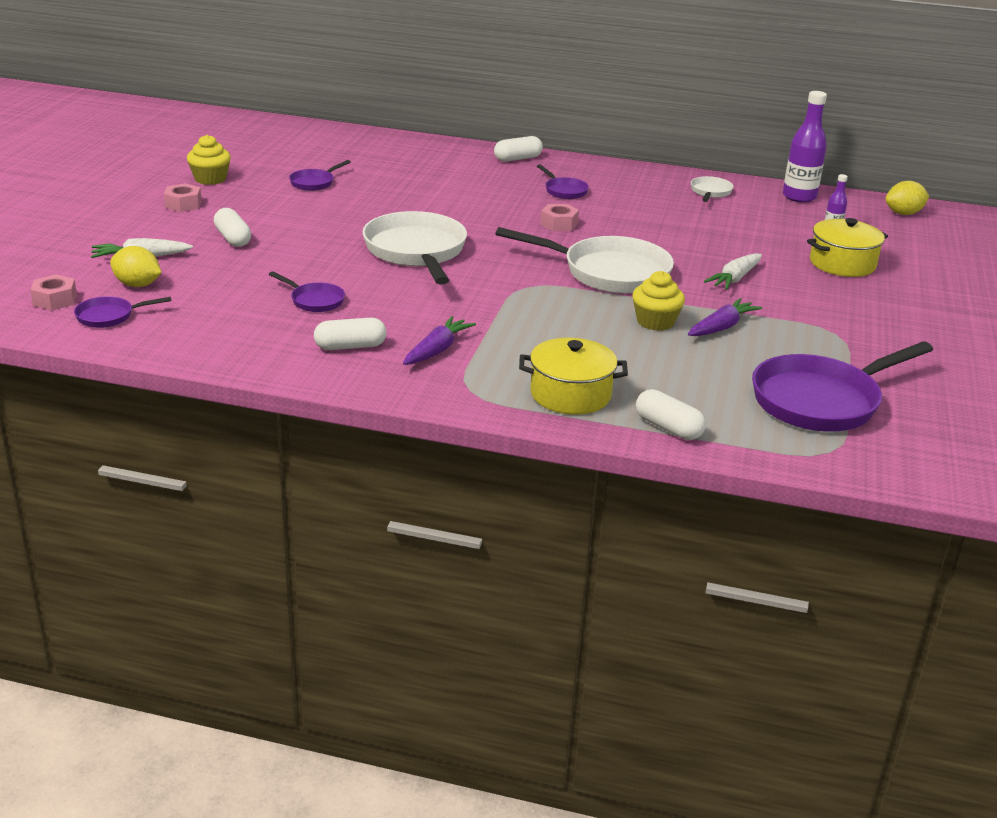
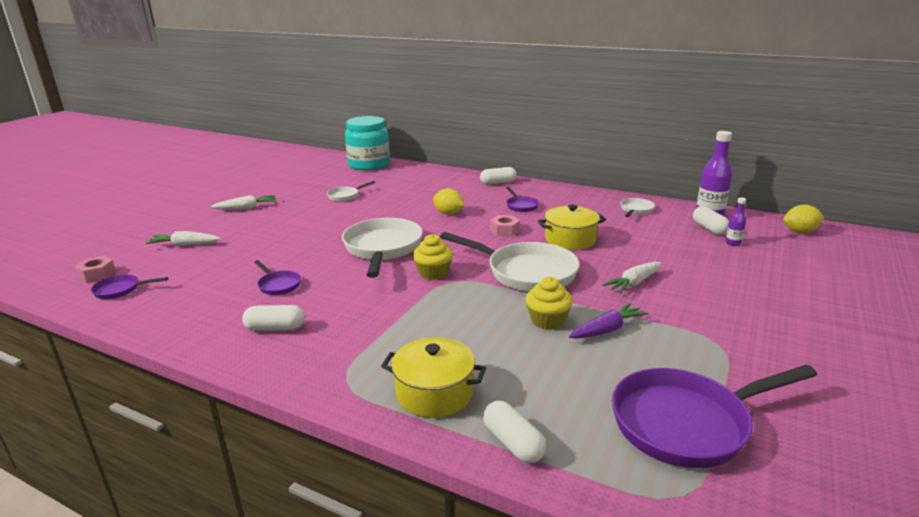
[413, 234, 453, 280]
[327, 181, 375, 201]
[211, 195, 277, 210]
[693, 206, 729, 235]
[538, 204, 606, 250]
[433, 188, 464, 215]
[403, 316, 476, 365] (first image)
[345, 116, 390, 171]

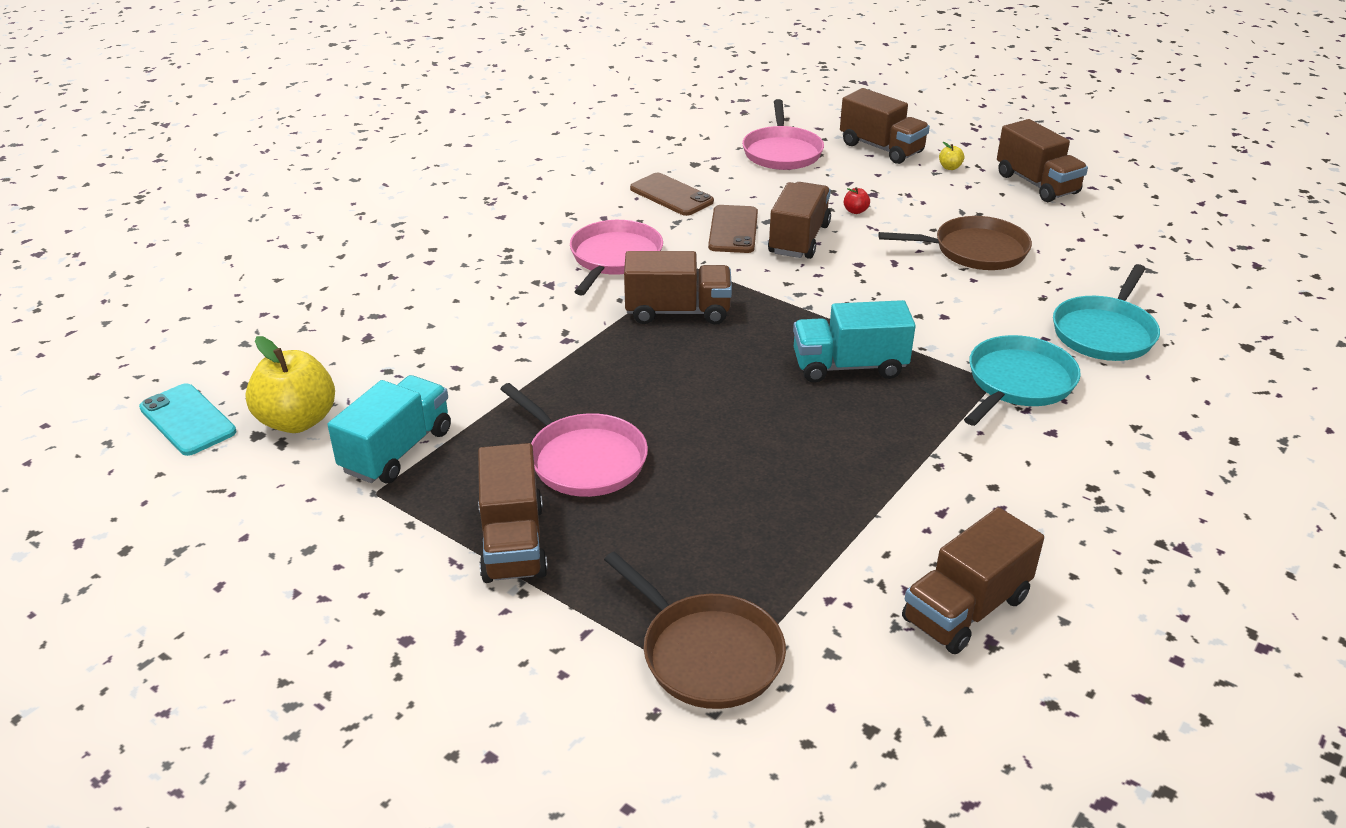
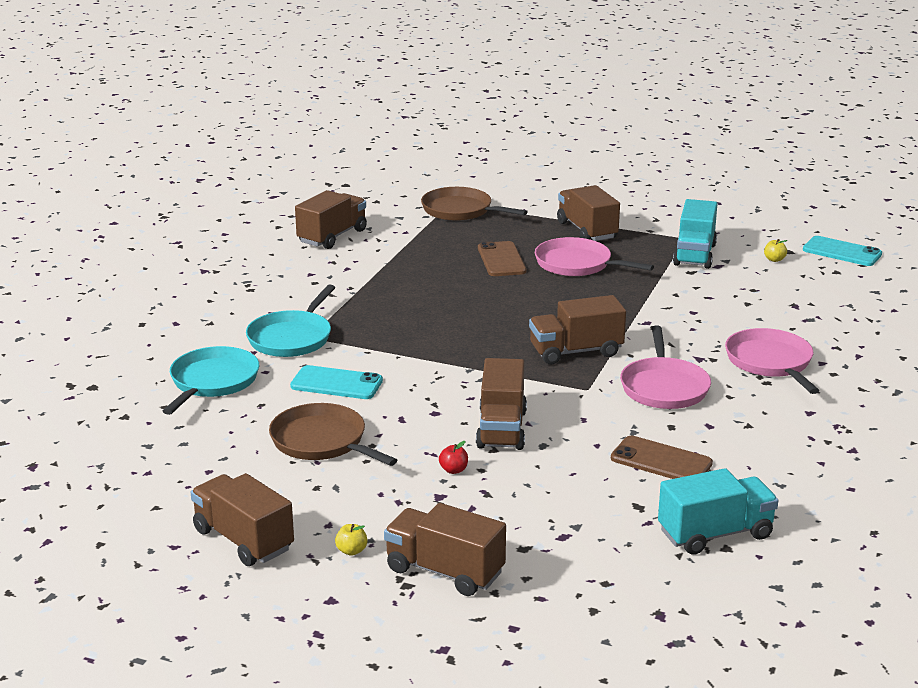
[725, 328, 819, 394]
[478, 241, 527, 276]
[269, 403, 397, 466]
[658, 468, 778, 555]
[764, 239, 787, 262]
[290, 365, 383, 399]

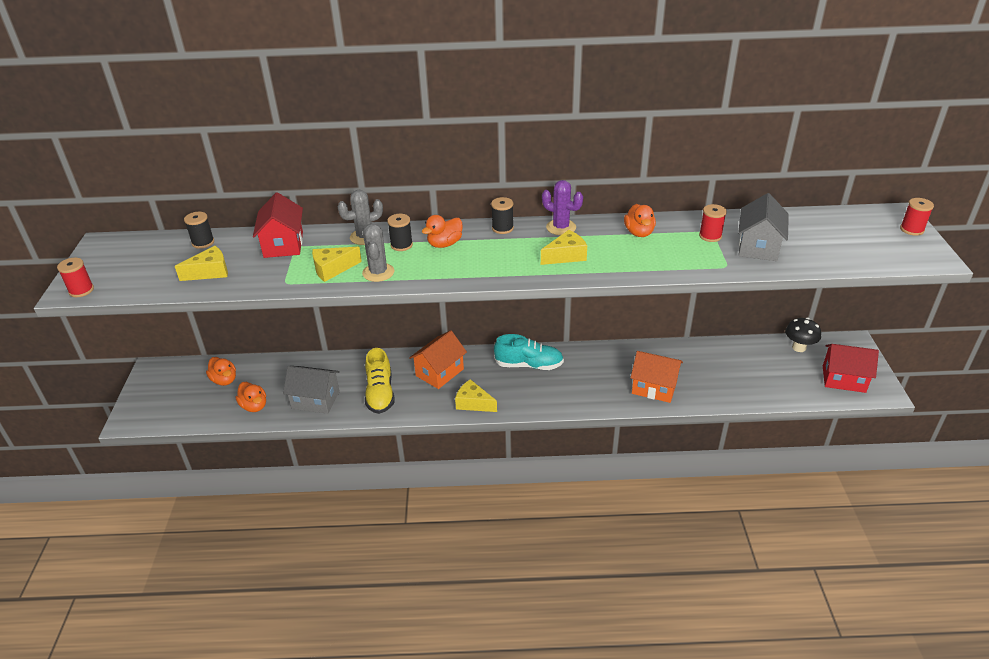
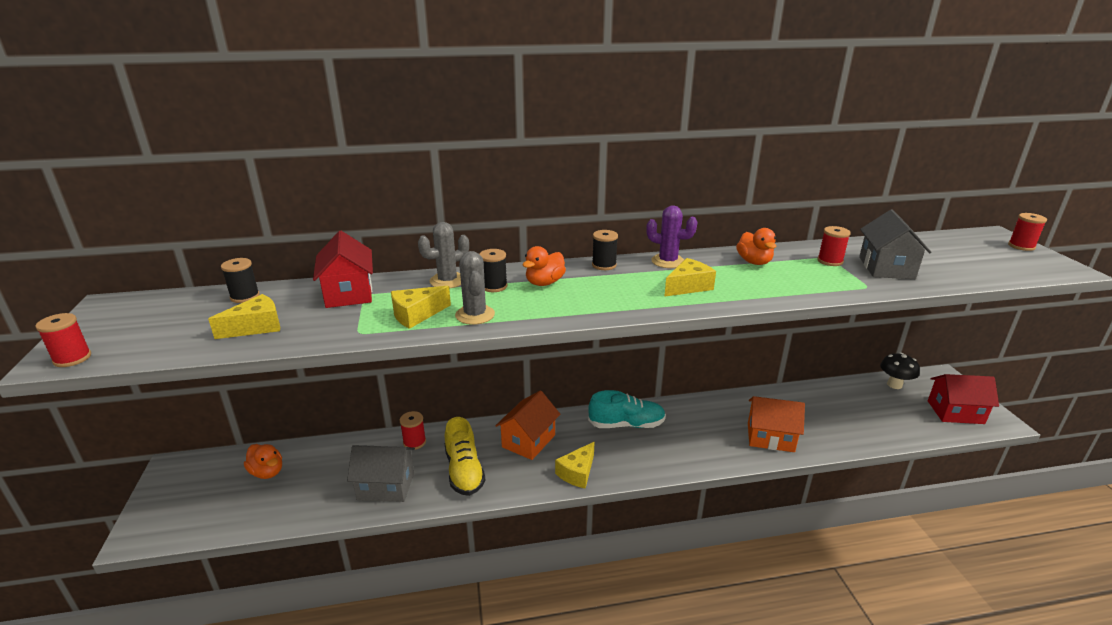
[555, 441, 595, 489]
[235, 382, 266, 412] (first image)
[400, 411, 426, 450]

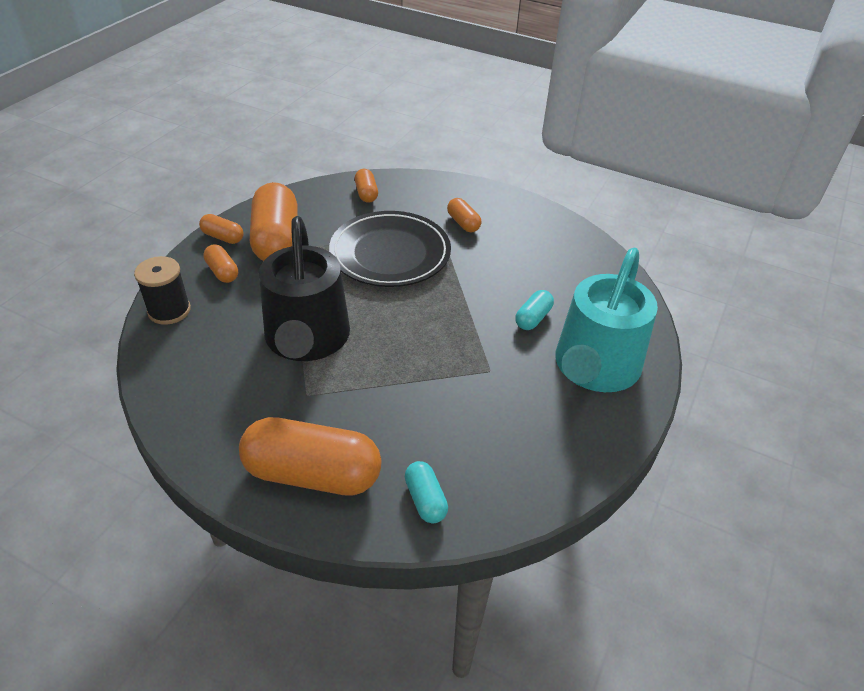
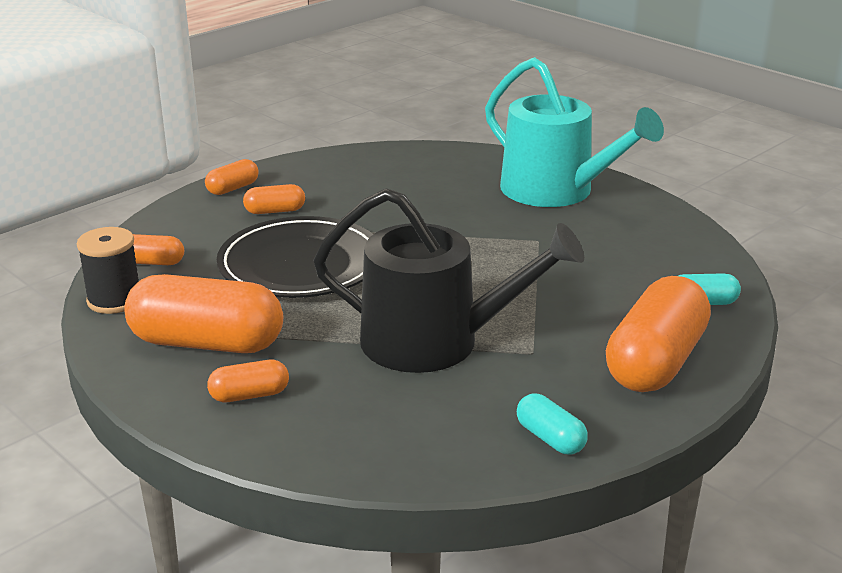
[205, 159, 259, 195]
[77, 227, 139, 314]
[517, 394, 588, 455]

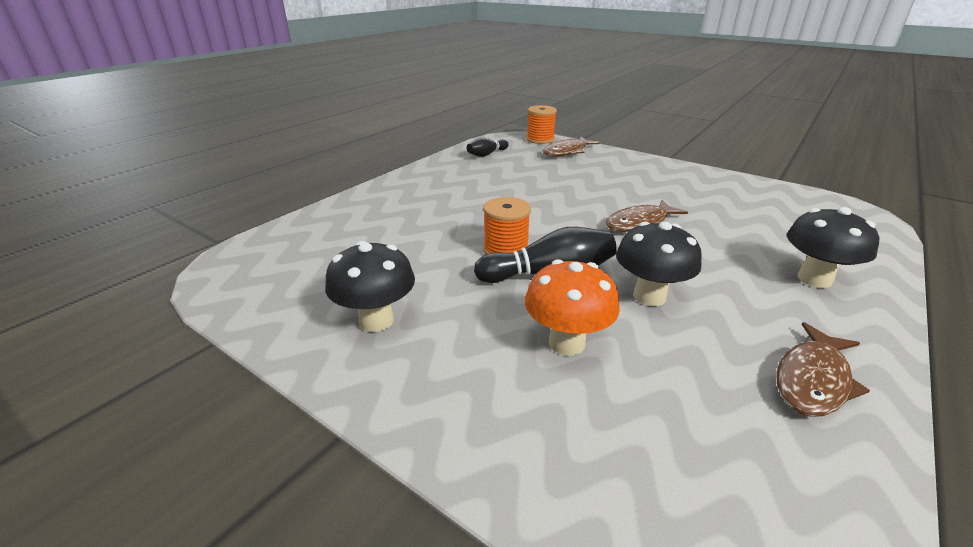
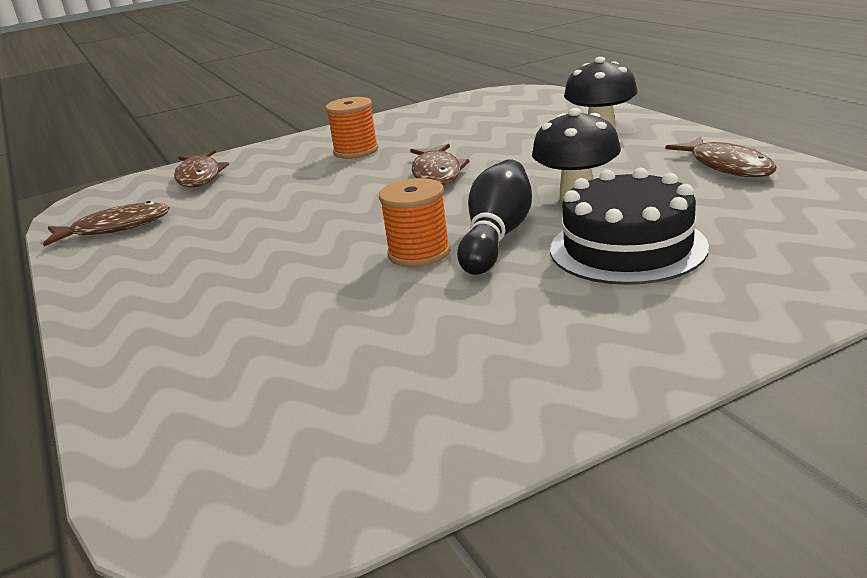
[325, 97, 379, 159]
[43, 201, 170, 246]
[325, 241, 415, 332] (first image)
[550, 168, 709, 285]

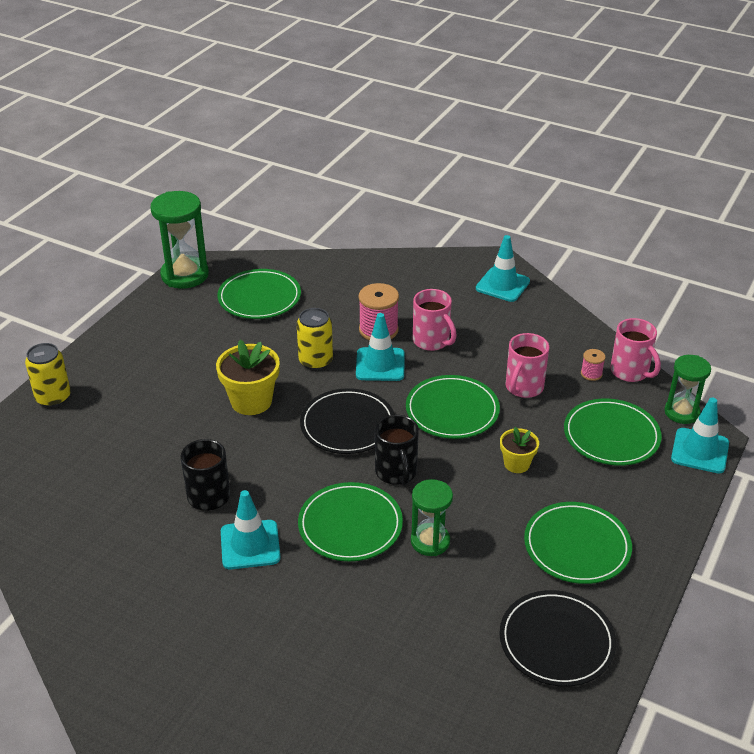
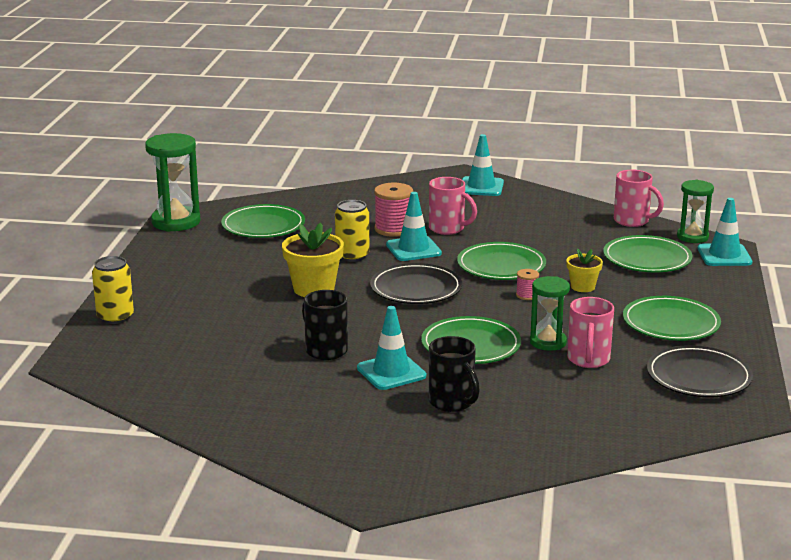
[567, 297, 614, 368]
[516, 269, 539, 300]
[429, 336, 480, 412]

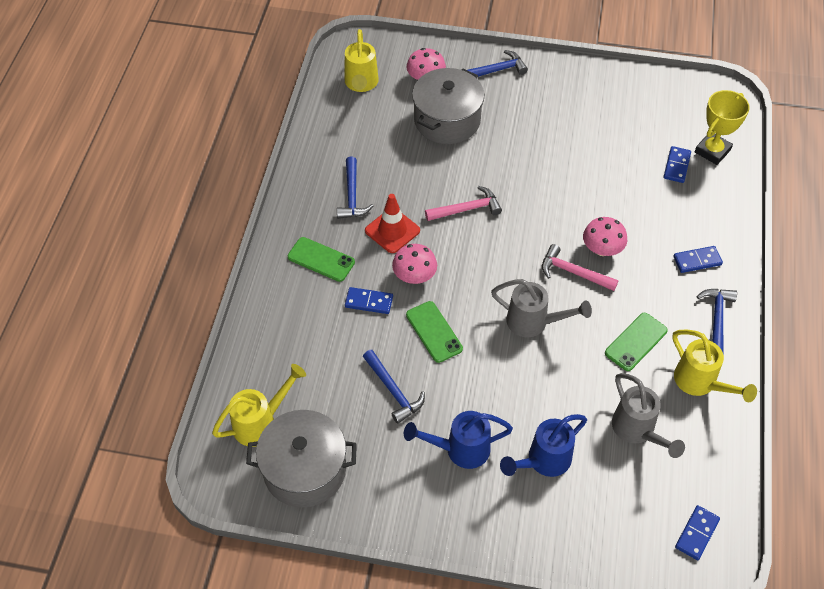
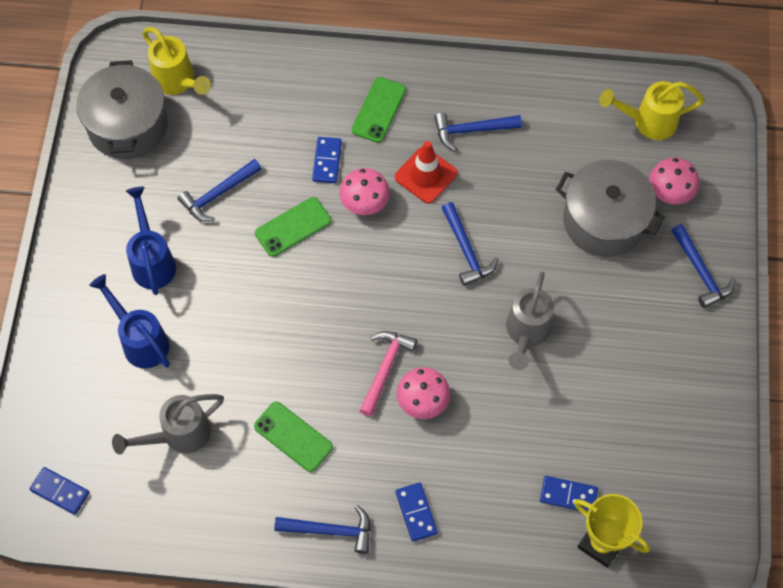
[442, 202, 499, 286]
[506, 271, 554, 370]
[672, 330, 757, 402] (first image)

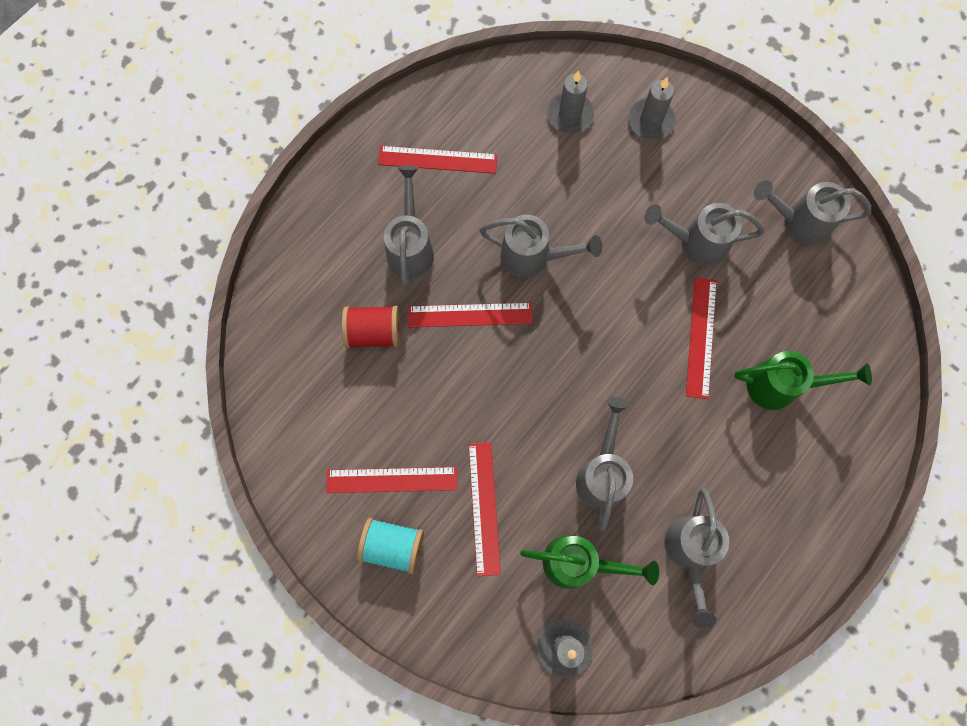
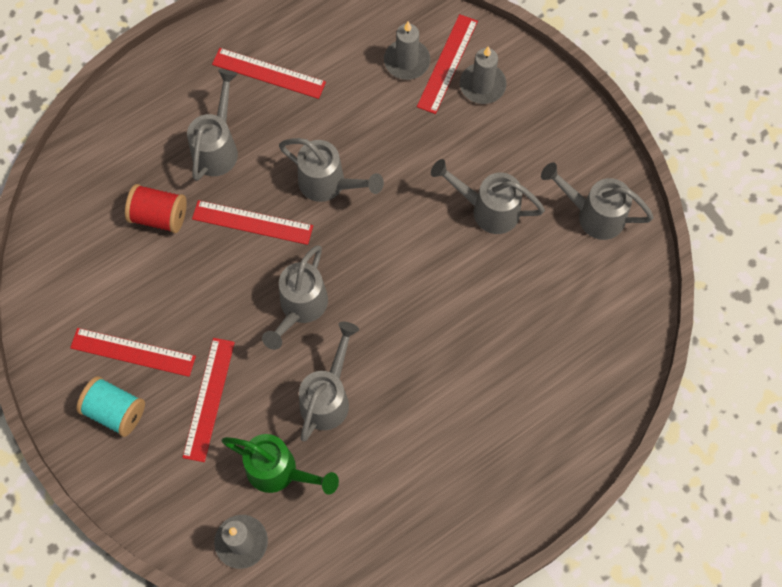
[417, 14, 478, 114]
[734, 351, 872, 410] (first image)
[262, 245, 328, 350]

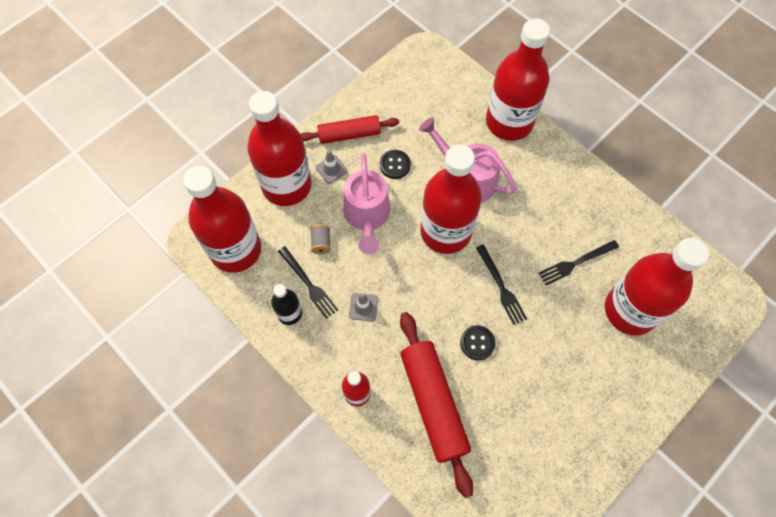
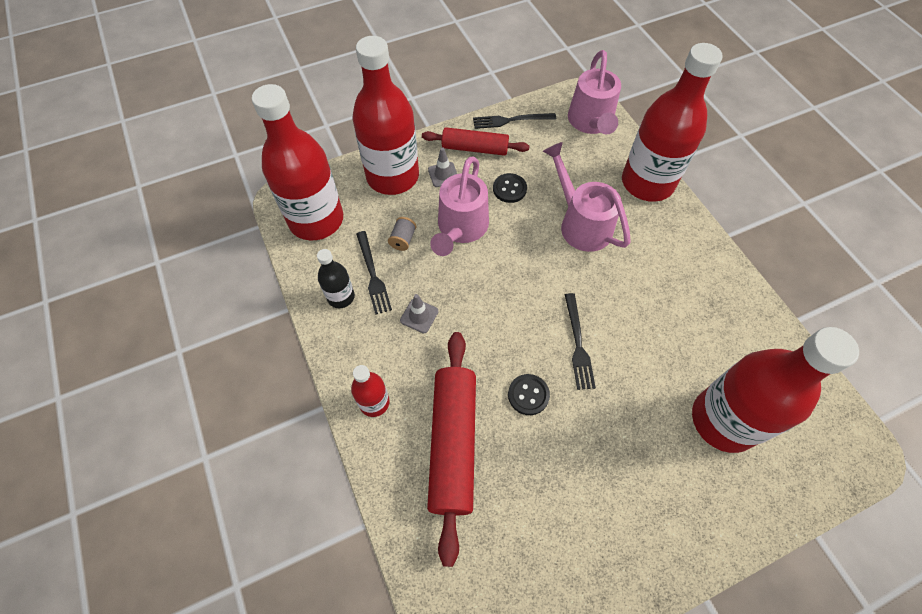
[420, 144, 482, 254] (first image)
[473, 113, 556, 129]
[568, 50, 621, 134]

